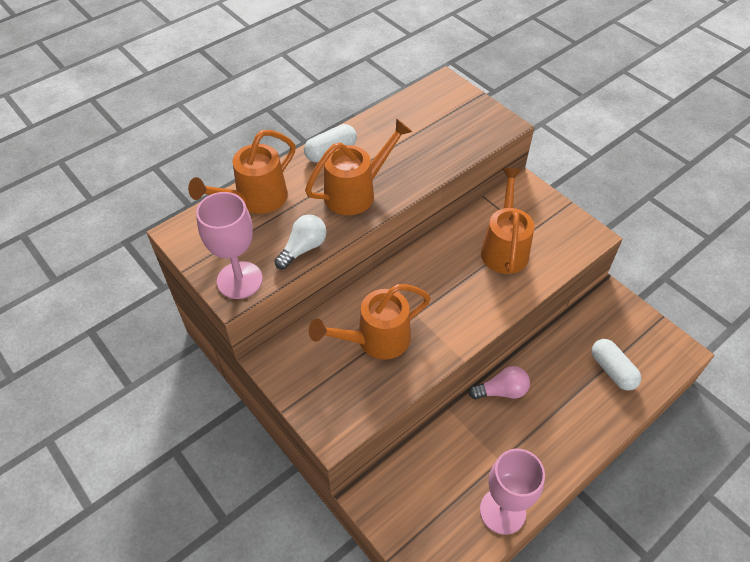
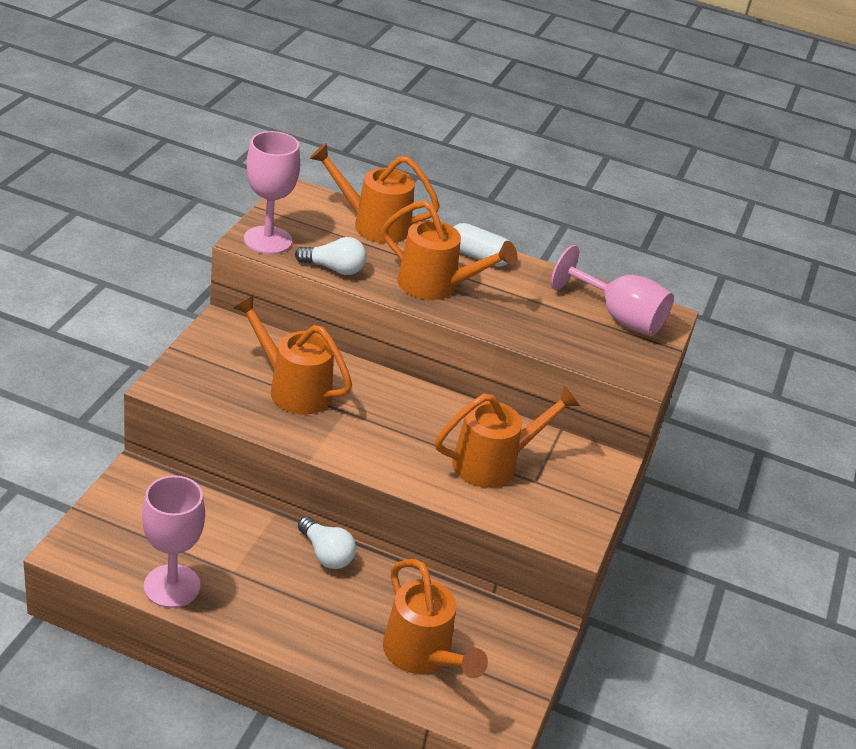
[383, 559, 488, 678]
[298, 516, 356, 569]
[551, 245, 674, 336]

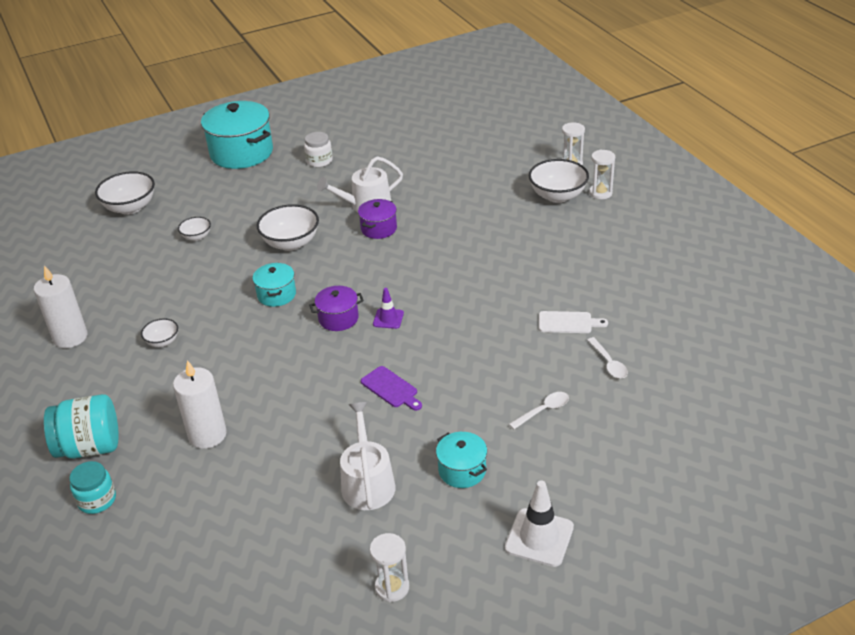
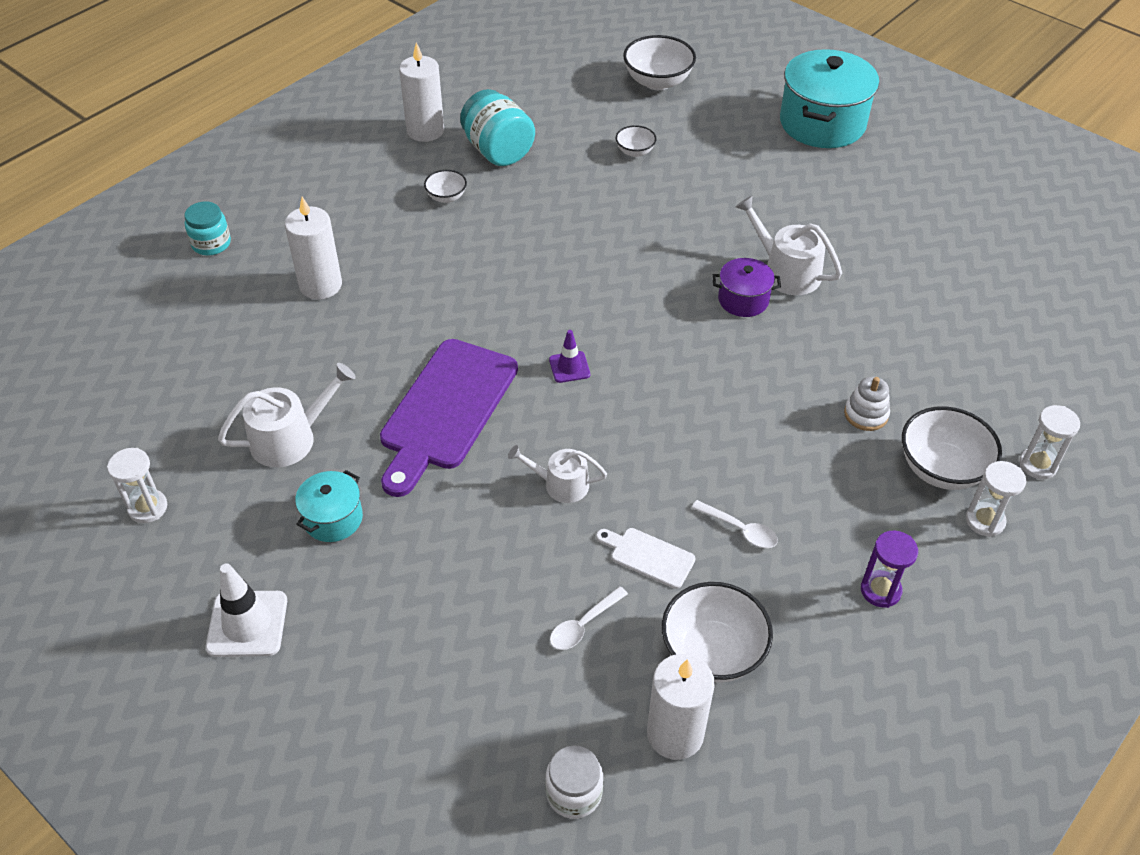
[545, 745, 603, 819]
[662, 582, 773, 683]
[252, 263, 296, 307] (first image)
[309, 286, 364, 331] (first image)
[596, 528, 695, 589]
[380, 339, 518, 497]
[692, 500, 778, 548]
[460, 89, 535, 166]
[844, 377, 890, 431]
[508, 445, 607, 503]
[861, 531, 918, 608]
[647, 654, 715, 760]

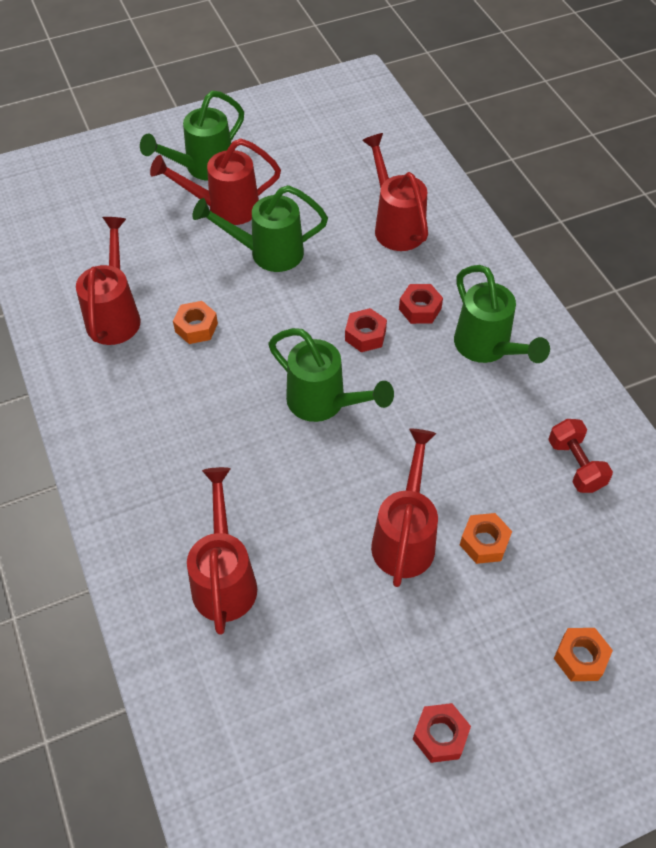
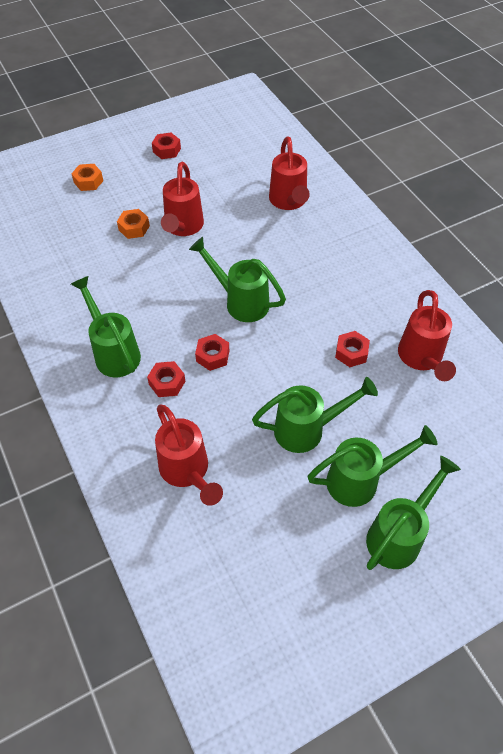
[307, 425, 438, 507]
[335, 331, 370, 367]
[548, 419, 613, 493] (first image)

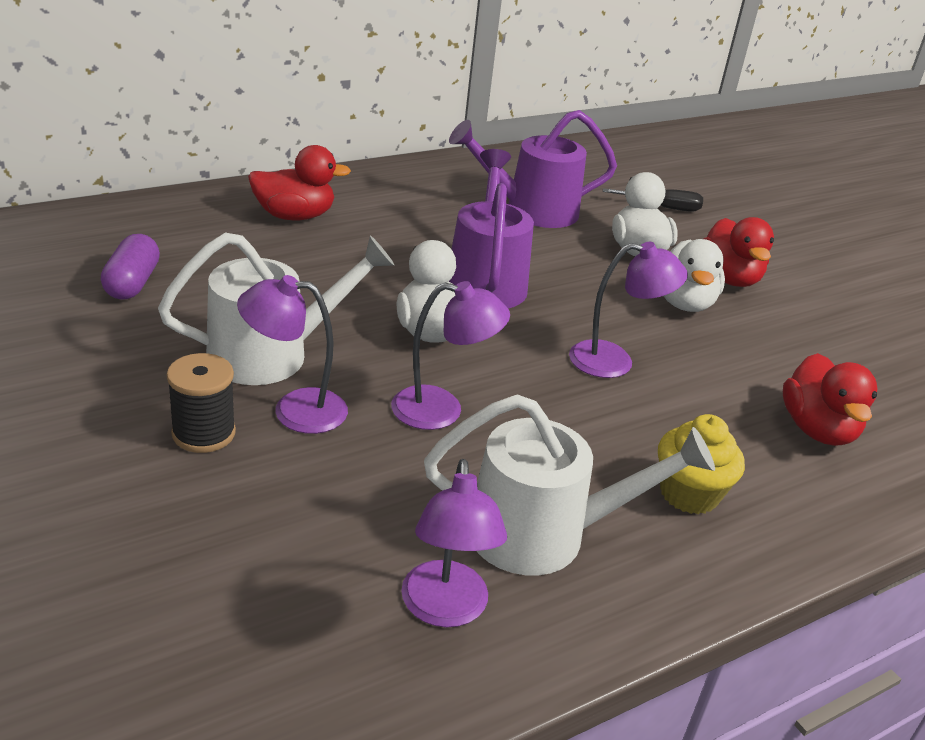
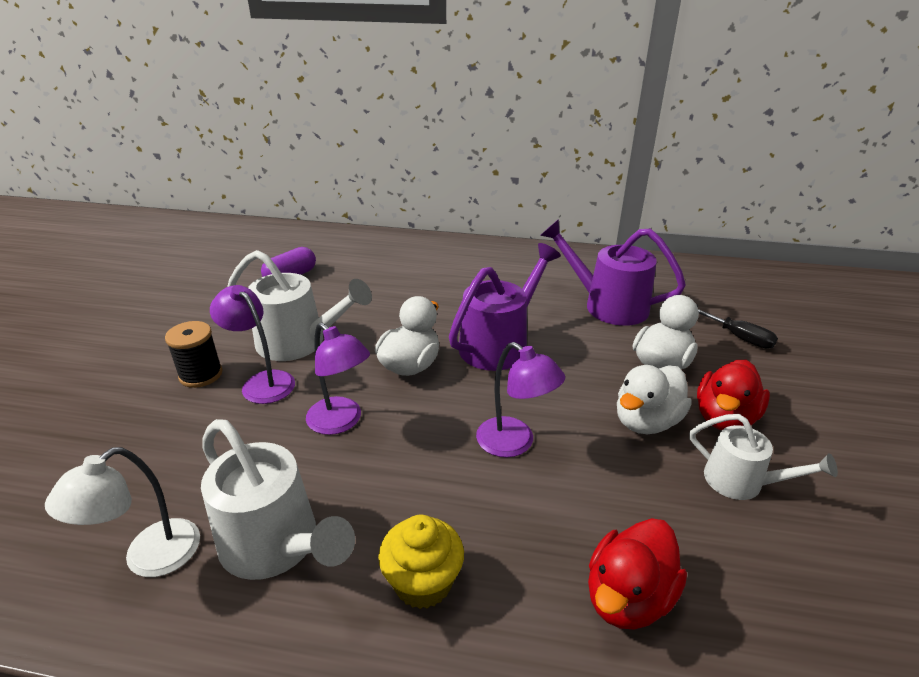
[248, 145, 351, 220] (first image)
[45, 447, 200, 577]
[690, 414, 838, 500]

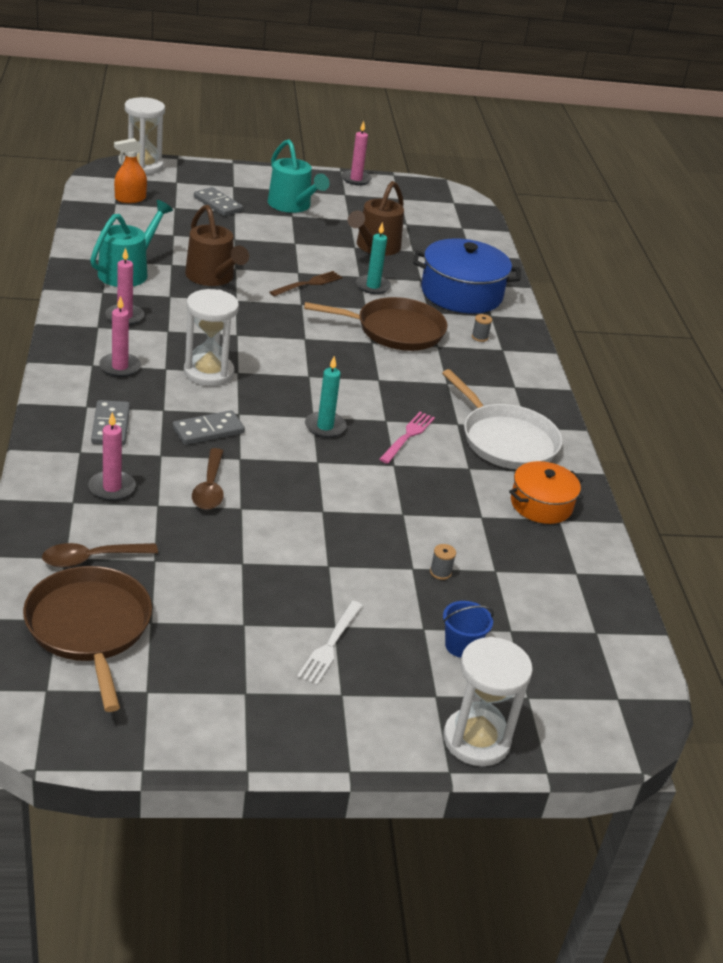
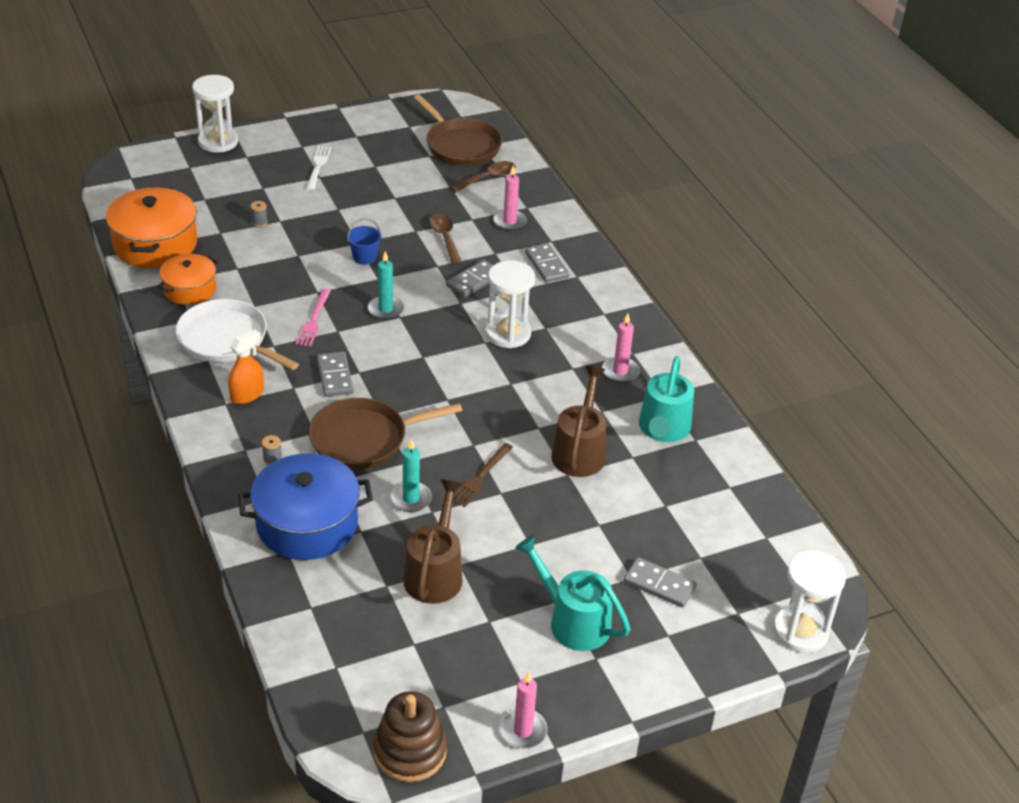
[228, 330, 264, 404]
[551, 365, 607, 477]
[99, 296, 141, 377] (first image)
[347, 218, 382, 265]
[106, 186, 197, 268]
[317, 352, 354, 397]
[373, 691, 447, 782]

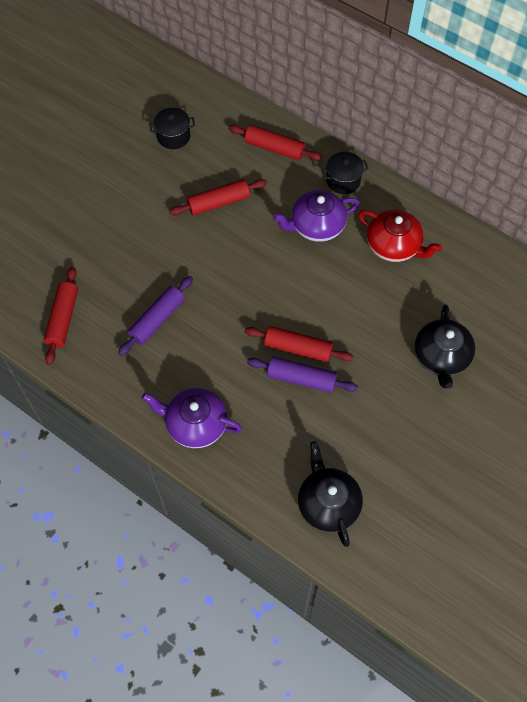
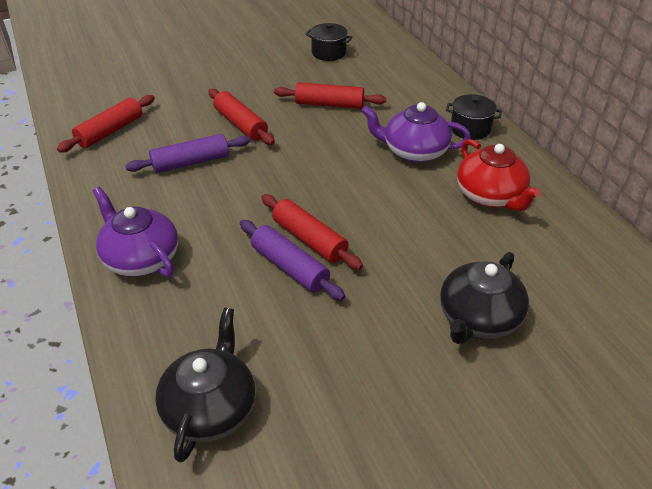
[208, 89, 275, 145]

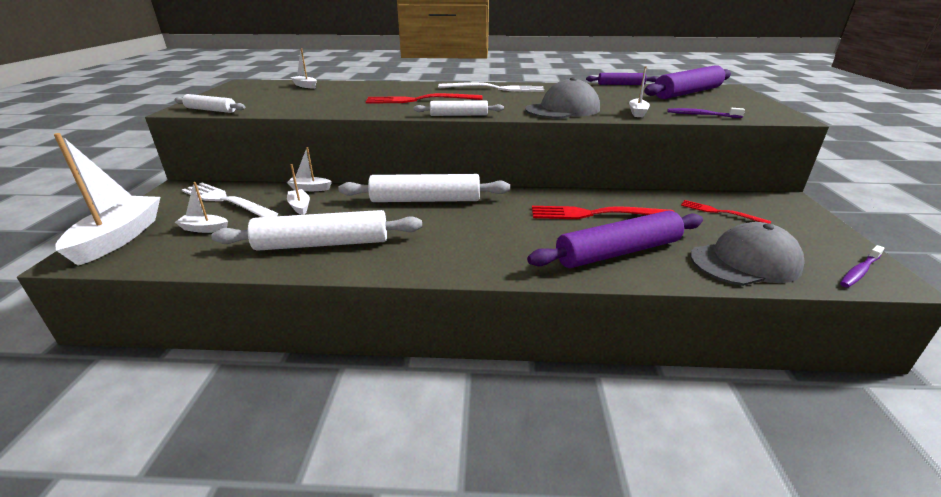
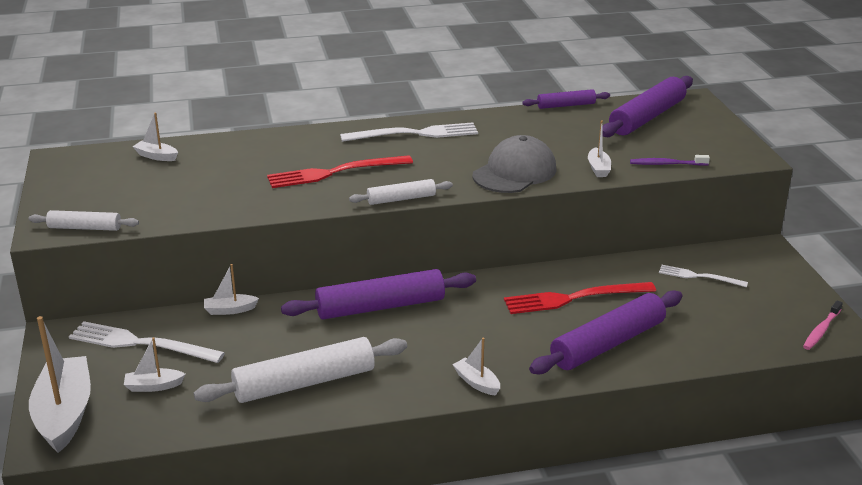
[452, 338, 500, 396]
[281, 269, 476, 320]
[659, 265, 748, 287]
[691, 222, 805, 286] (first image)
[803, 300, 843, 350]

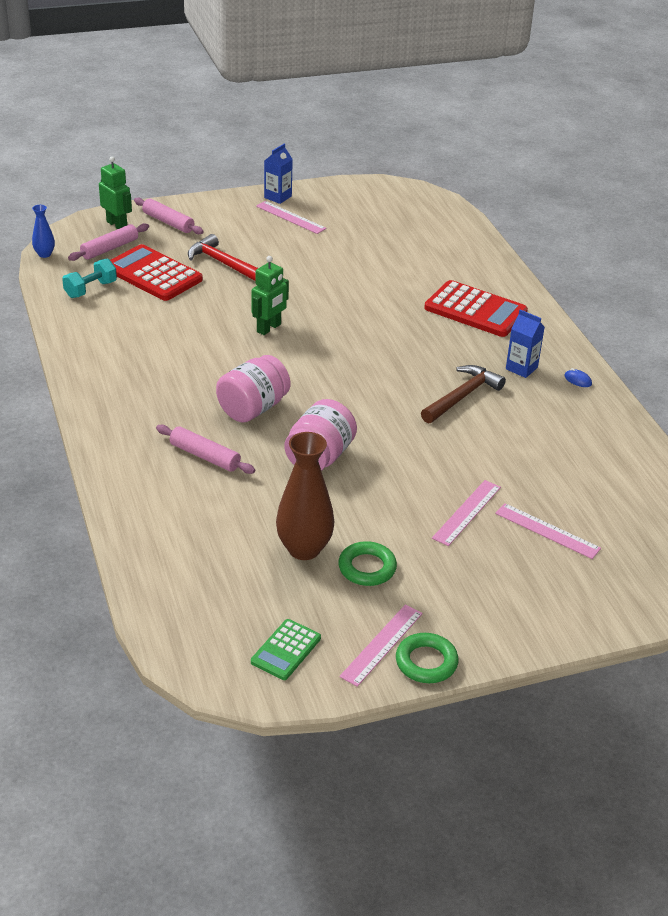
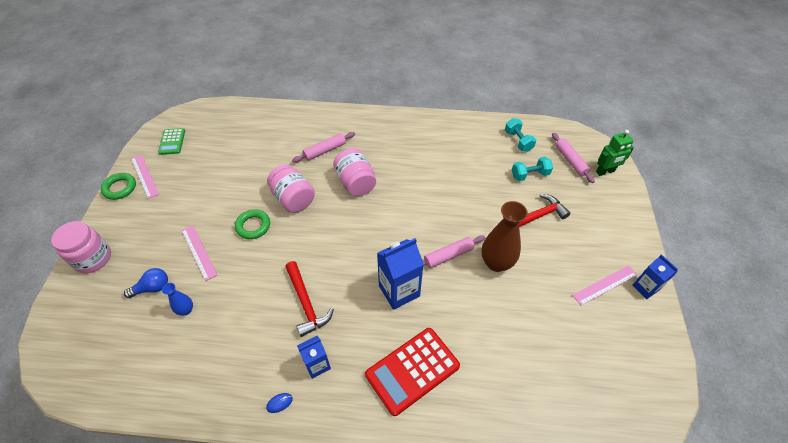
[423, 235, 485, 268]
[162, 283, 193, 316]
[512, 157, 553, 181]
[252, 256, 289, 335] (first image)
[285, 261, 334, 337]
[482, 201, 528, 272]
[124, 268, 168, 298]
[235, 209, 270, 239]
[158, 128, 185, 155]
[51, 221, 111, 273]
[377, 238, 424, 310]

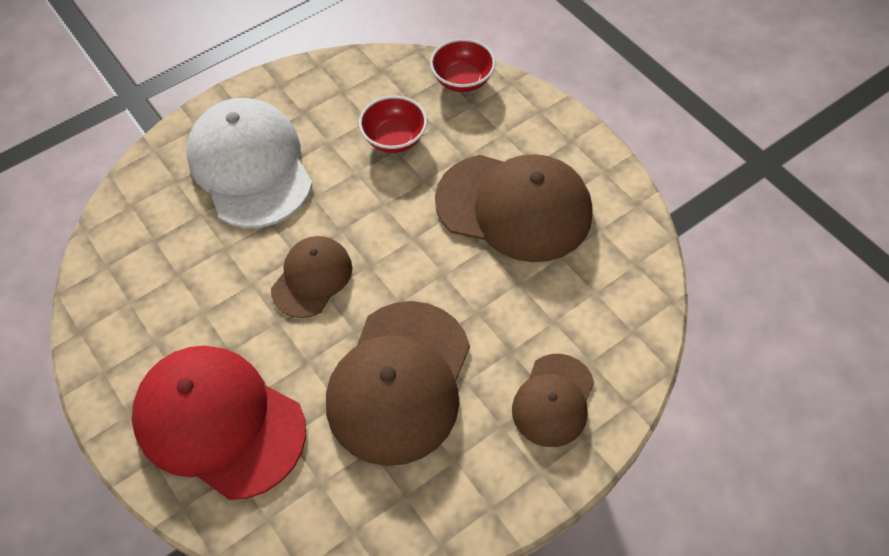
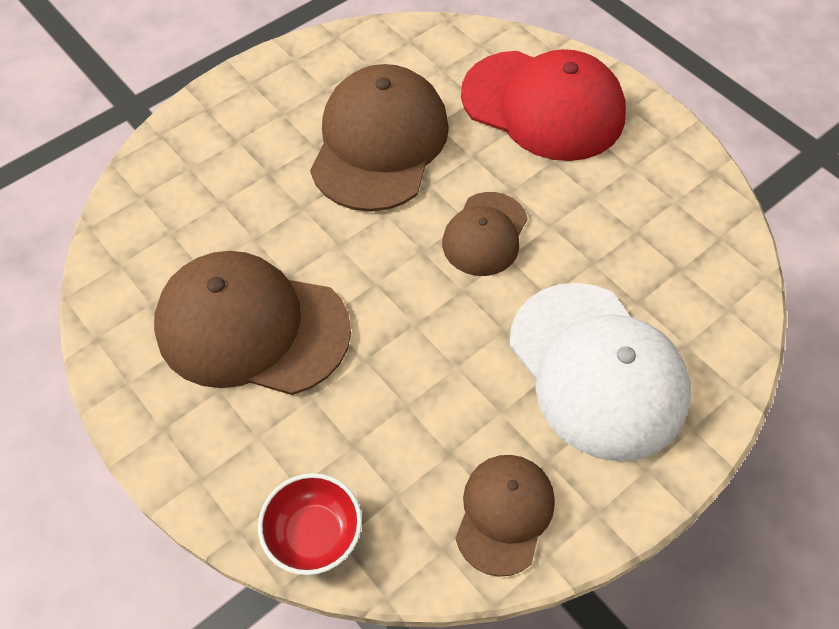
[359, 96, 427, 153] (first image)
[455, 455, 555, 577]

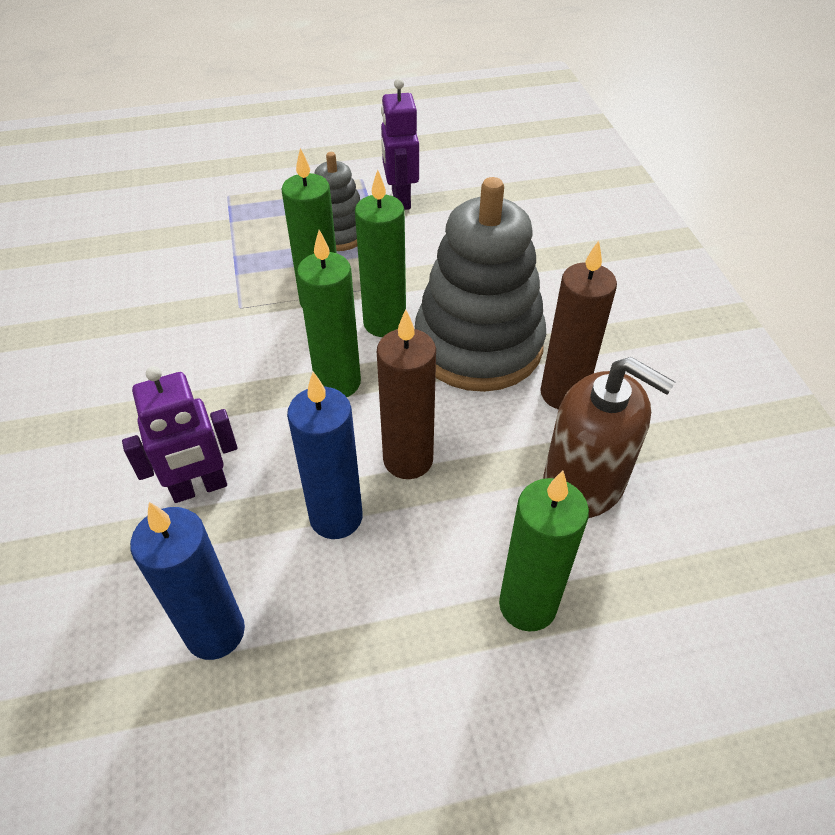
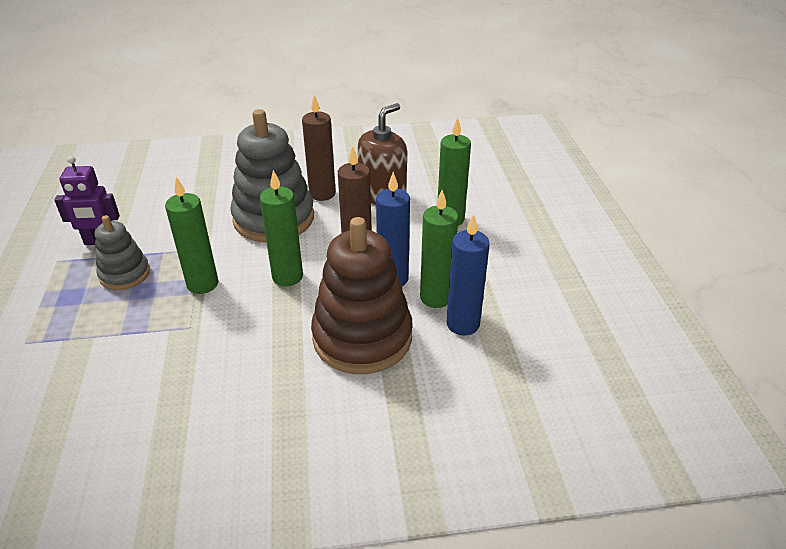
[420, 190, 458, 308]
[311, 217, 413, 374]

